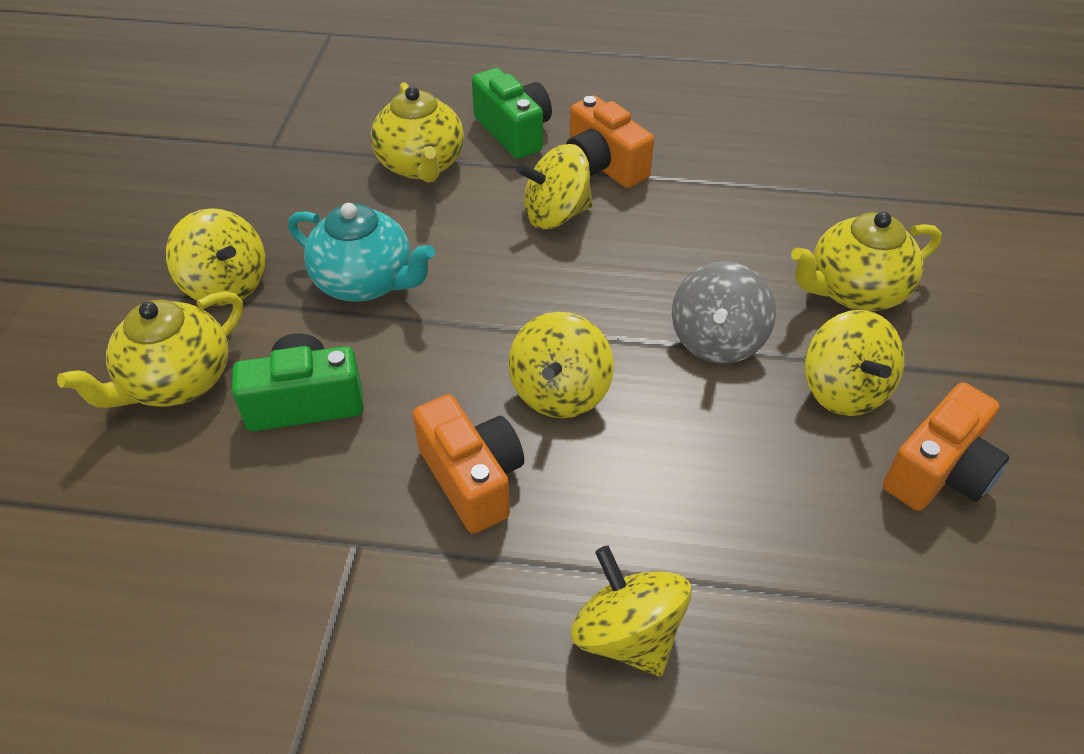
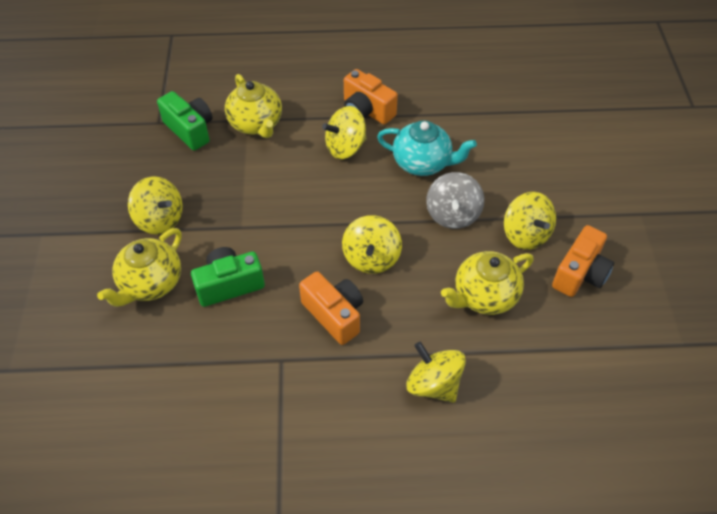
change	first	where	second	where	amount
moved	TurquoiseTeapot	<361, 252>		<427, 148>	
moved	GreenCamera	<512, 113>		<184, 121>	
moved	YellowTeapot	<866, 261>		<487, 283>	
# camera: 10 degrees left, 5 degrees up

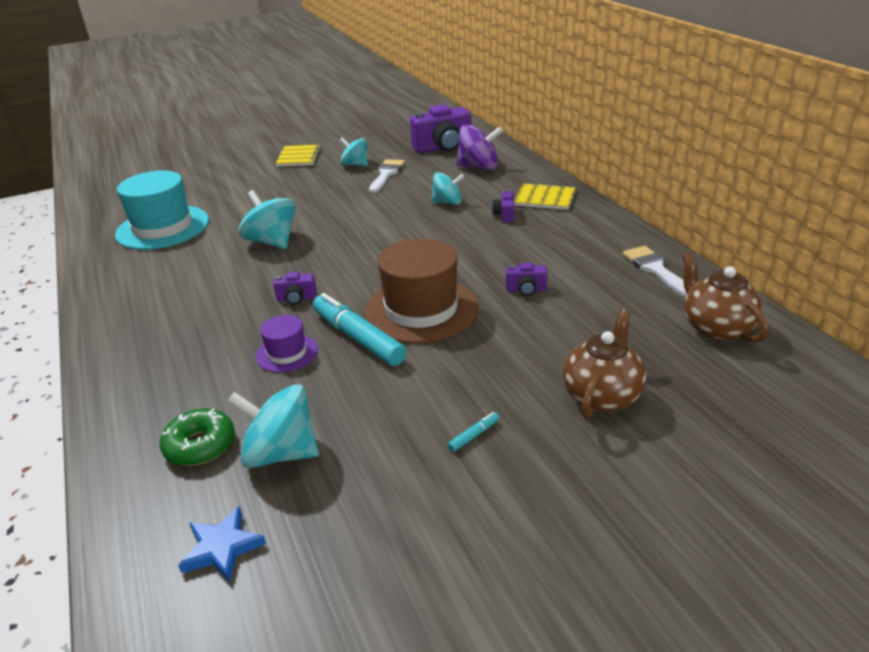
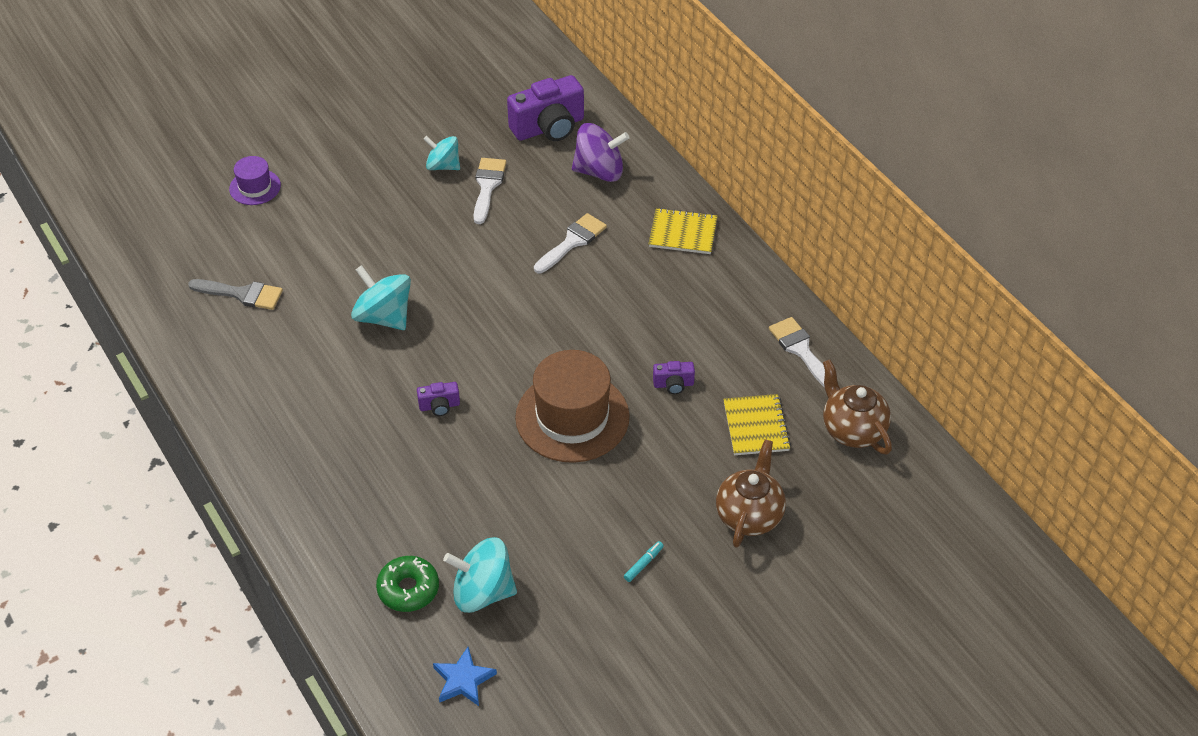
change	first	where	second	where	amount
removed	TurquoiseMarker	<360, 329>			
removed	PurpleCamera	<503, 206>			
moved	PurpleHat	<287, 343>		<255, 180>	
moved	YellowNotebook	<298, 155>		<757, 424>	
replaced	TurquoiseHat	<162, 210>	GreyBrush	<235, 294>	
replaced	TurquoiseSpinningTop	<448, 188>	WhiteBrush	<570, 243>	
# camera: 10 degrees left, 15 degrees up

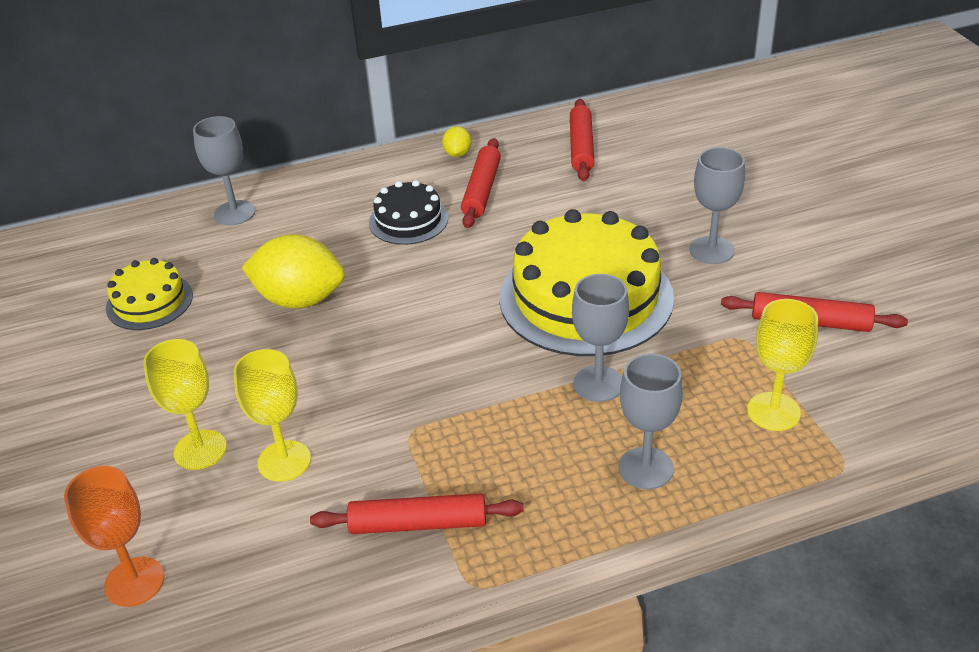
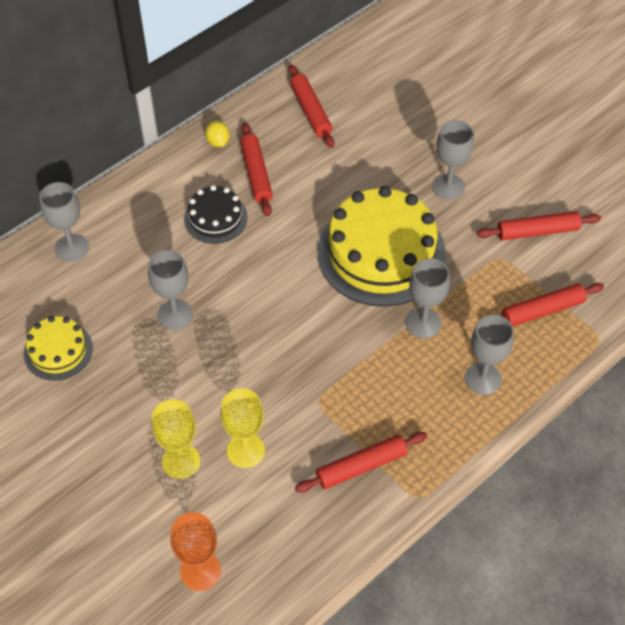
change	first	where	second	where	amount
replaced	YellowLemon	<293, 271>	GreyGoblet	<170, 290>	
replaced	YellowGoblet	<782, 365>	RedRollingPin	<553, 304>	
# camera: 25 degrees left, 15 degrees up

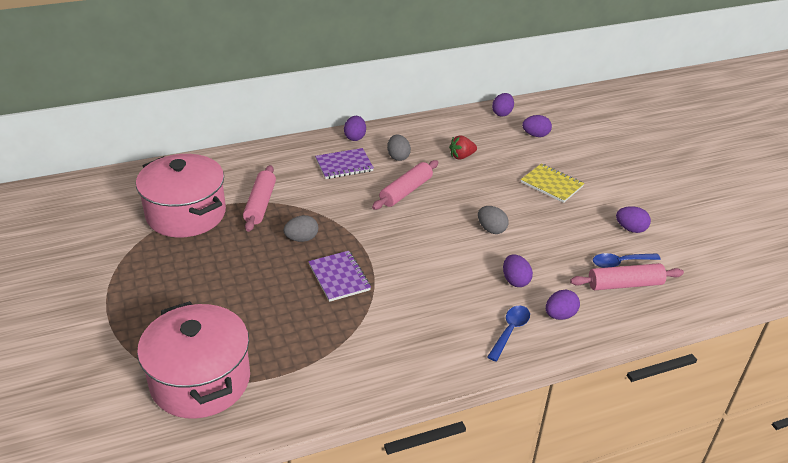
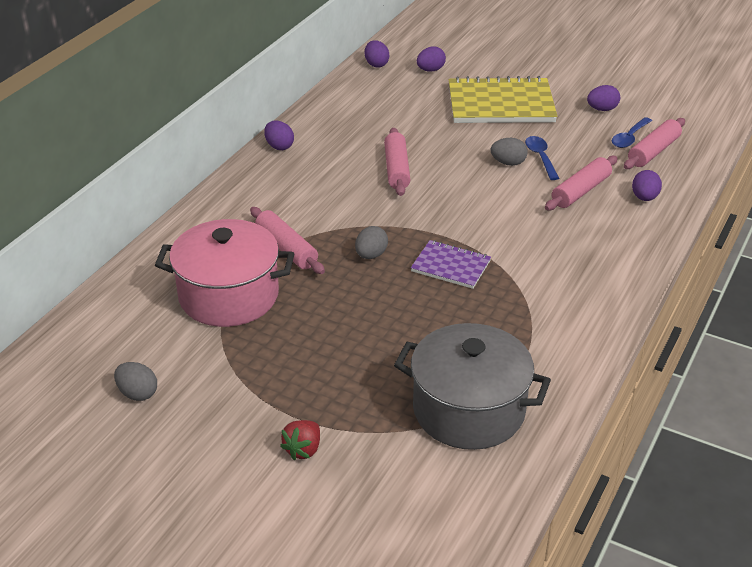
change	first	where	second	where	amount
removed	PurpleNotebook	<344, 163>			
moved	GreyEgg	<399, 148>		<135, 381>	
moved	RedStrawberry	<463, 147>		<300, 440>	
moved	BlueSpoon	<508, 333>		<542, 158>	
replaced	PurpleEgg	<518, 270>	PinkRollingPin	<581, 183>	
recoloured	PinkPot	<193, 360>	GreyPot	<472, 386>	
resized	YellowNotebook	<552, 183>		<503, 99>	x1.85
# camera: 40 degrees left, 0 degrees up

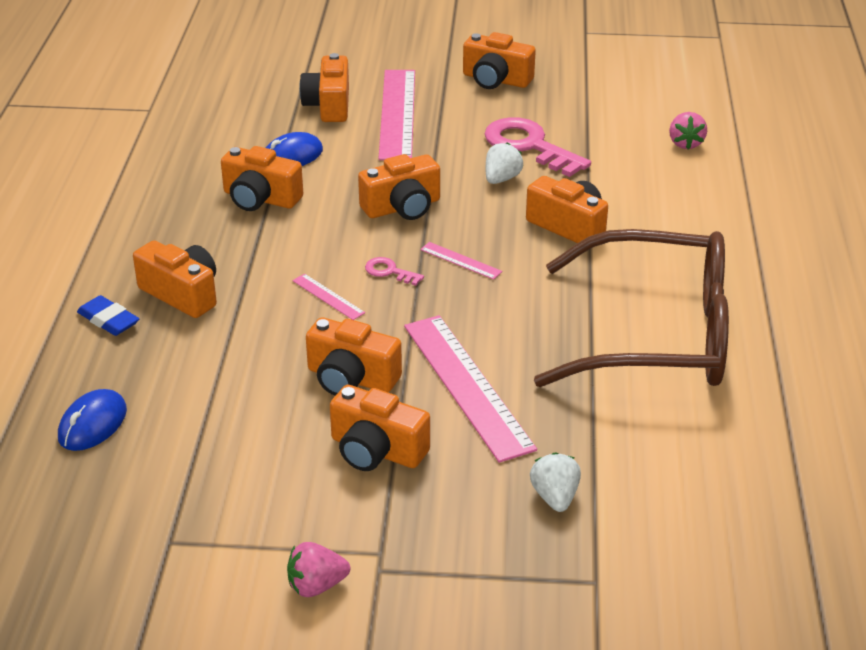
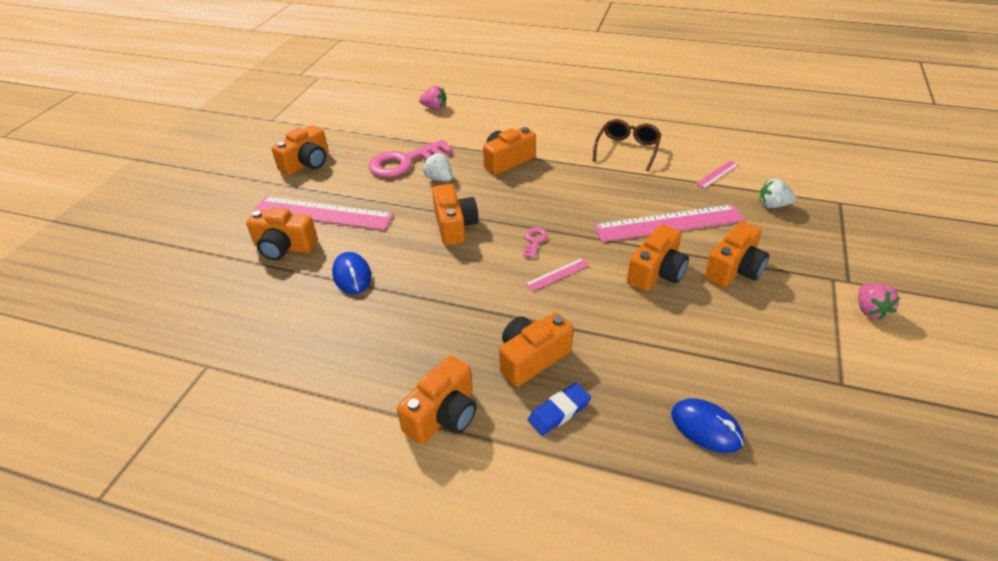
change	first	where	second	where	amount
moved	OrangeCamera	<262, 178>		<437, 400>	
moved	PinkRuler	<461, 261>		<717, 174>	
turned	PinkKey	<394, 271>		<536, 242>	150 degrees clockwise
resized	BrownGlasses	<631, 308>		<627, 145>	x0.48
# camera: 75 degrees left, 5 degrees up

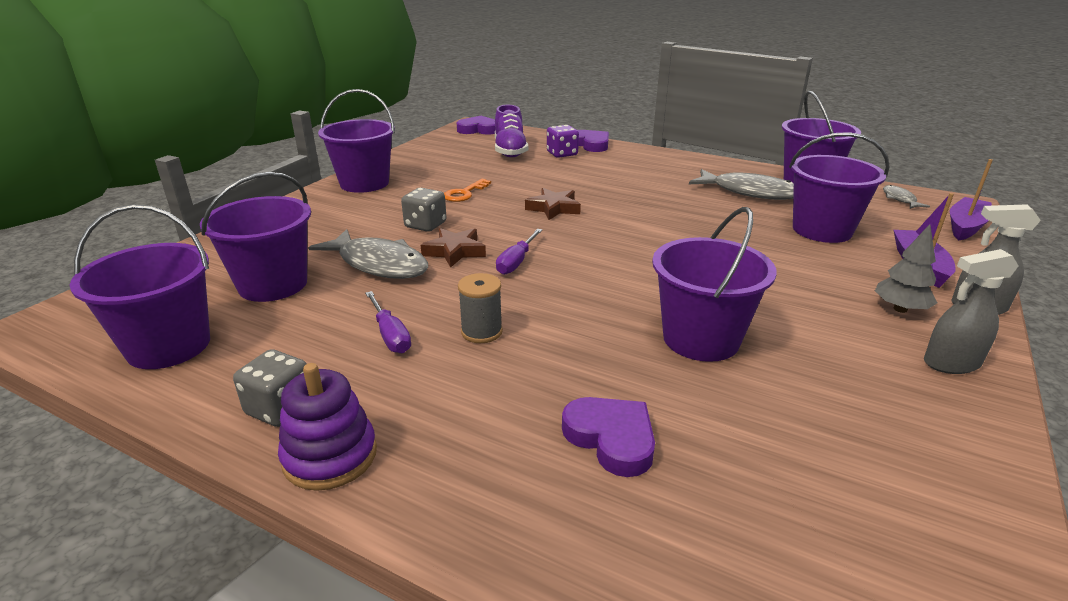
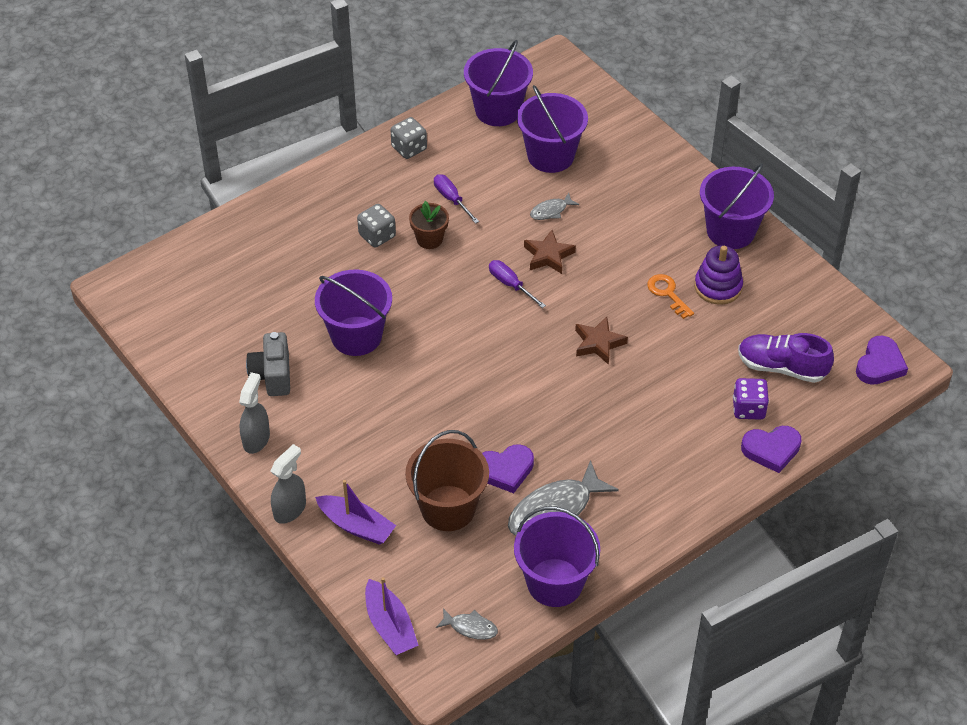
change	first	where	second	where	amount
removed	GreyTree	<906, 268>			
added			GreyCamera	<268, 364>	
moved	PurpleStackingToy	<327, 427>		<718, 275>	
moved	GreyDice	<424, 210>		<376, 226>	
moved	PurpleHeart	<608, 437>		<508, 468>	
replaced	GreySpool	<480, 308>	BrownFlowerPot	<429, 225>	
recoloured	PurpleBucket	<839, 187>	BrownBucket	<447, 480>	
turned	PurpleScrewdriver	<388, 322>		<456, 199>	60 degrees clockwise
resized	GreyFish	<368, 254>		<554, 206>	x0.49
# camera: 115 degrees right, 20 degrees up

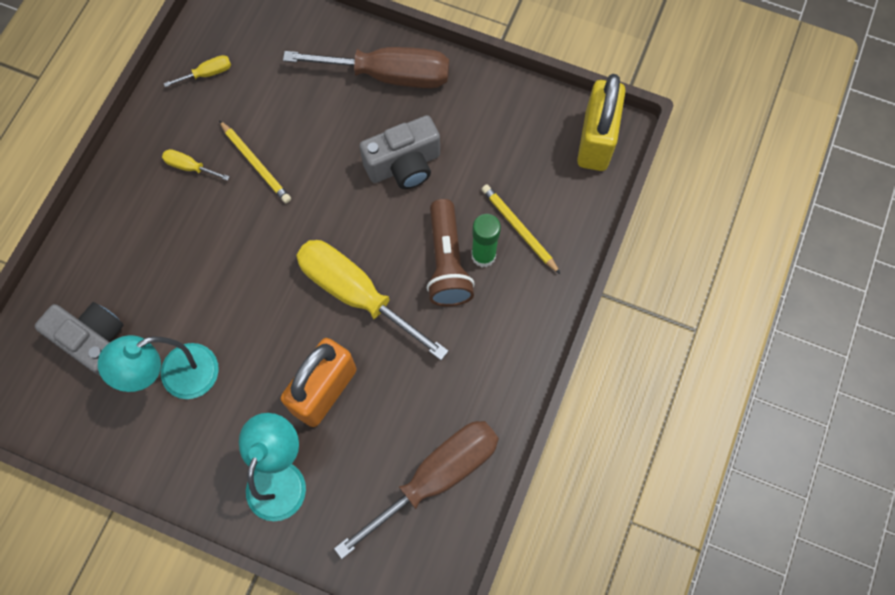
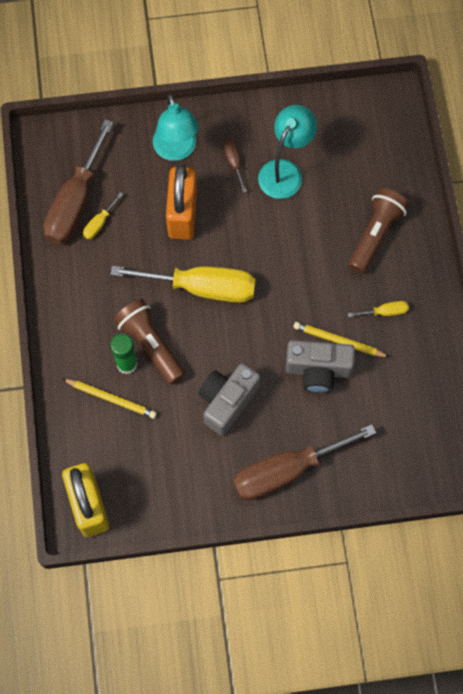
change	first	where	second	where	amount
added			BrownScrewdriver	<235, 166>	
added			BrownFlashlight	<378, 230>	
moved	GreyCamera	<79, 339>		<320, 366>	
moved	YellowScrewdriver	<197, 71>		<103, 215>	
# camera: 150 degrees right, 0 degrees up

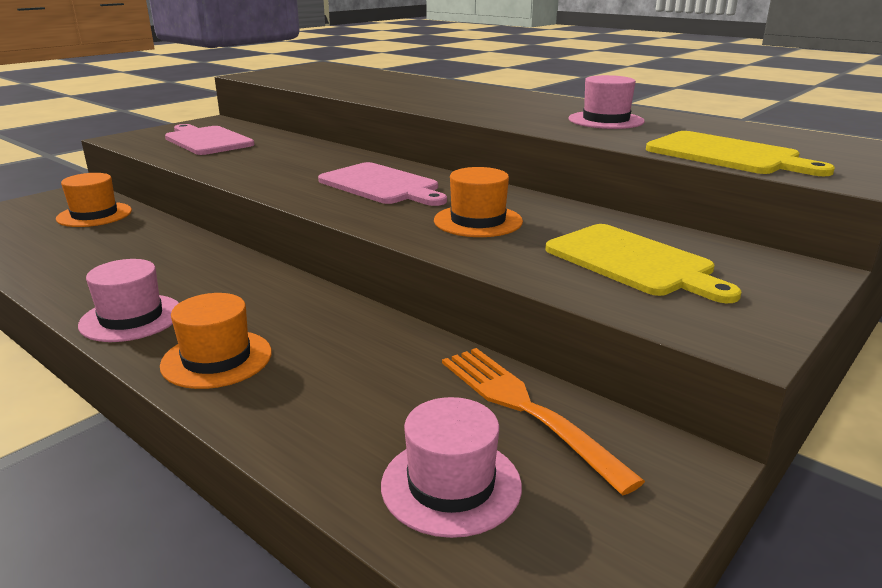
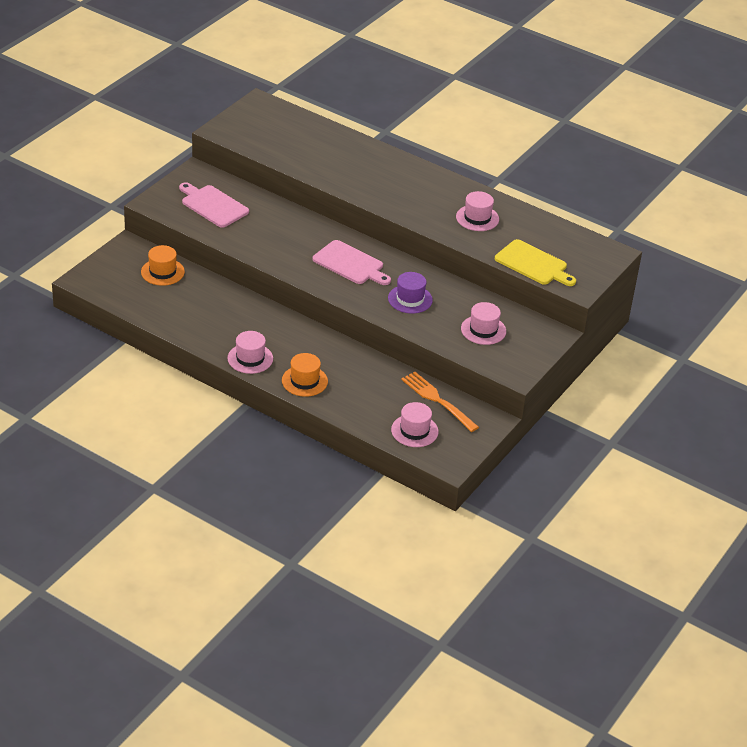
change	first	where	second	where	amount
replaced	YellowCuttingBoard	<643, 263>	PinkHat	<483, 323>	
recoloured	OrangeHat	<478, 202>	PurpleHat	<410, 293>	
# camera: 10 degrees left, 15 degrees up

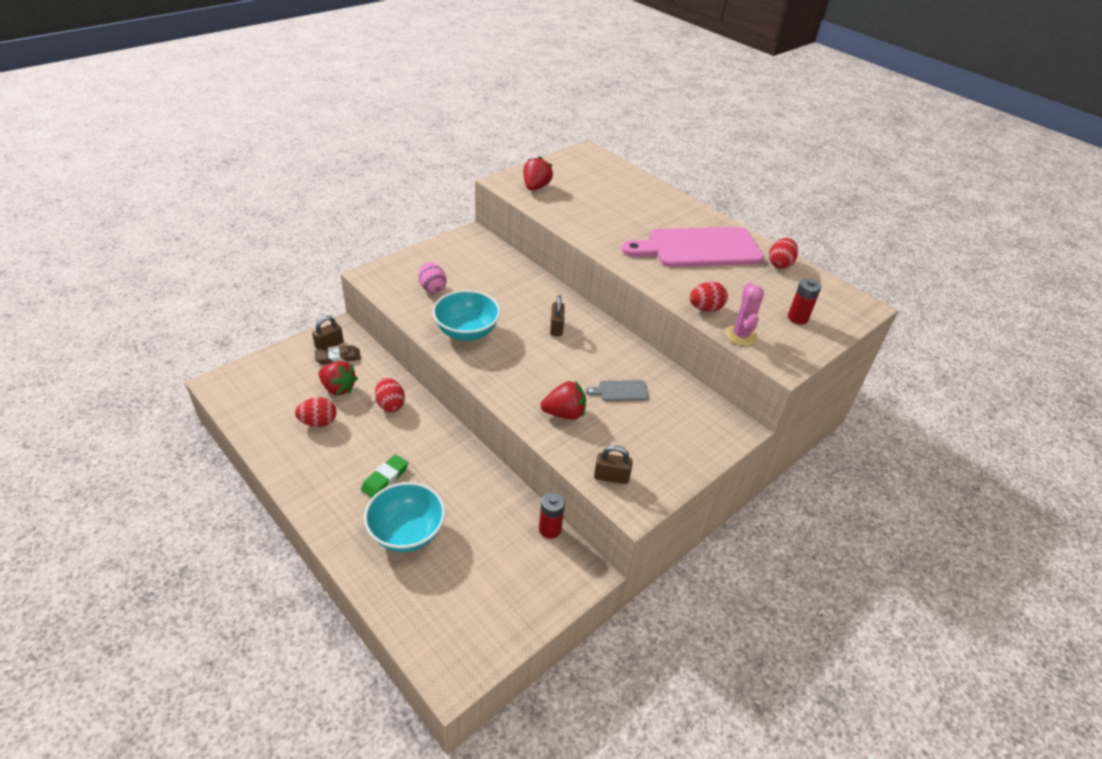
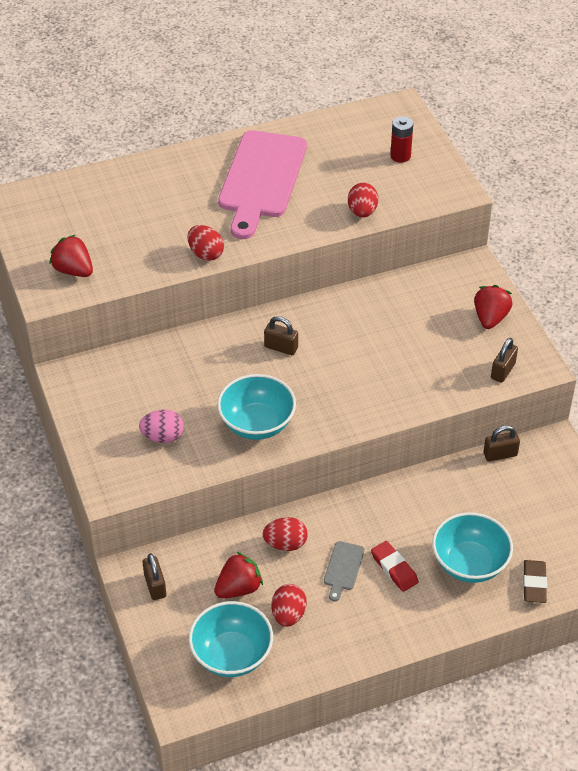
change	first	where	second	where	amount
removed	PinkCactus	<744, 314>			
added			TurquoiseBowl	<231, 639>	
moved	BrownEraser	<337, 355>		<535, 581>	
moved	RedStrawberry	<563, 400>		<493, 307>	
moved	GreyCuttingBoard	<617, 390>		<344, 571>	
moved	RedEgg	<783, 253>		<206, 243>	
replaced	RedBattery	<552, 515>	BrownPadlock	<501, 443>	
recoloured	GreenEraser	<384, 476>	RedEraser	<395, 566>	
# camera: 65 degrees left, 5 degrees up

